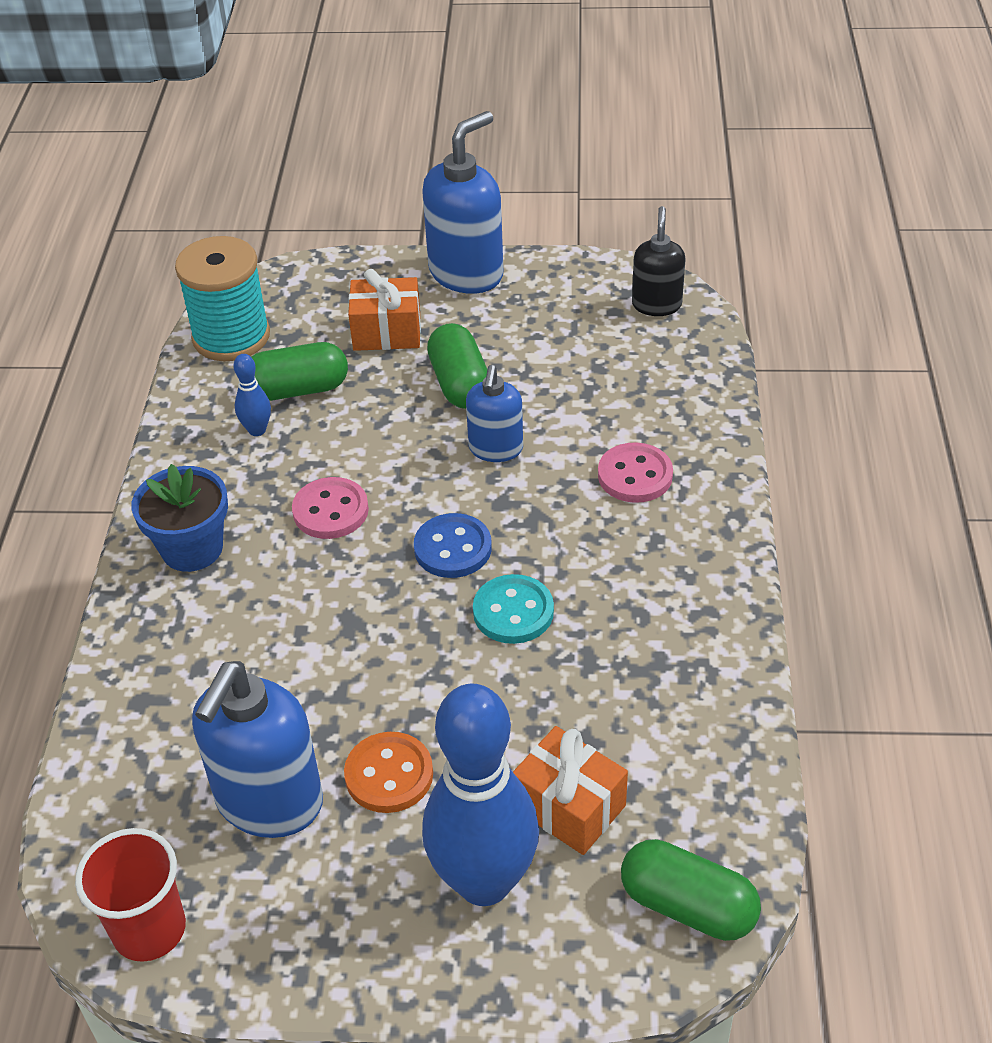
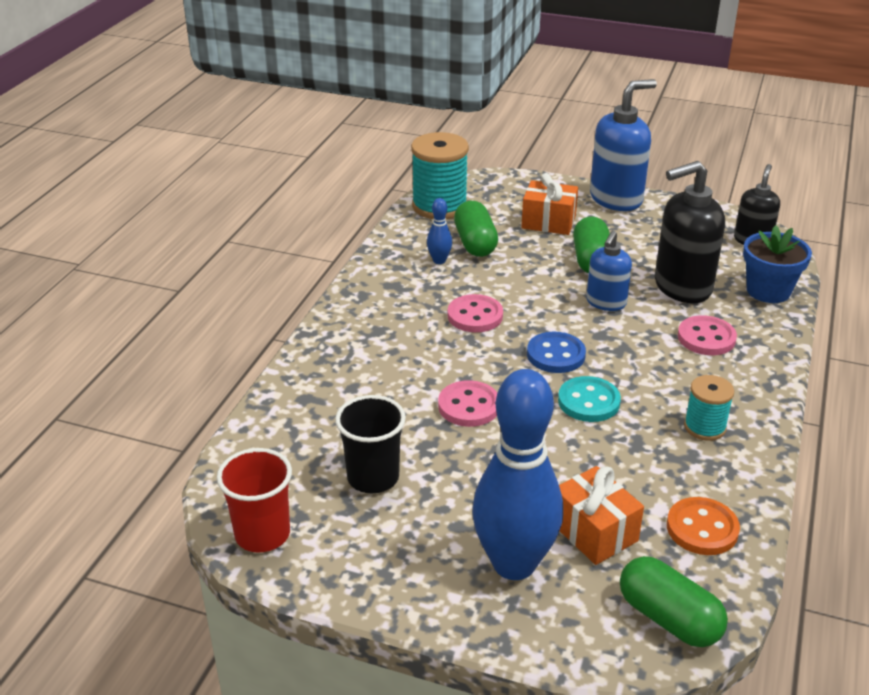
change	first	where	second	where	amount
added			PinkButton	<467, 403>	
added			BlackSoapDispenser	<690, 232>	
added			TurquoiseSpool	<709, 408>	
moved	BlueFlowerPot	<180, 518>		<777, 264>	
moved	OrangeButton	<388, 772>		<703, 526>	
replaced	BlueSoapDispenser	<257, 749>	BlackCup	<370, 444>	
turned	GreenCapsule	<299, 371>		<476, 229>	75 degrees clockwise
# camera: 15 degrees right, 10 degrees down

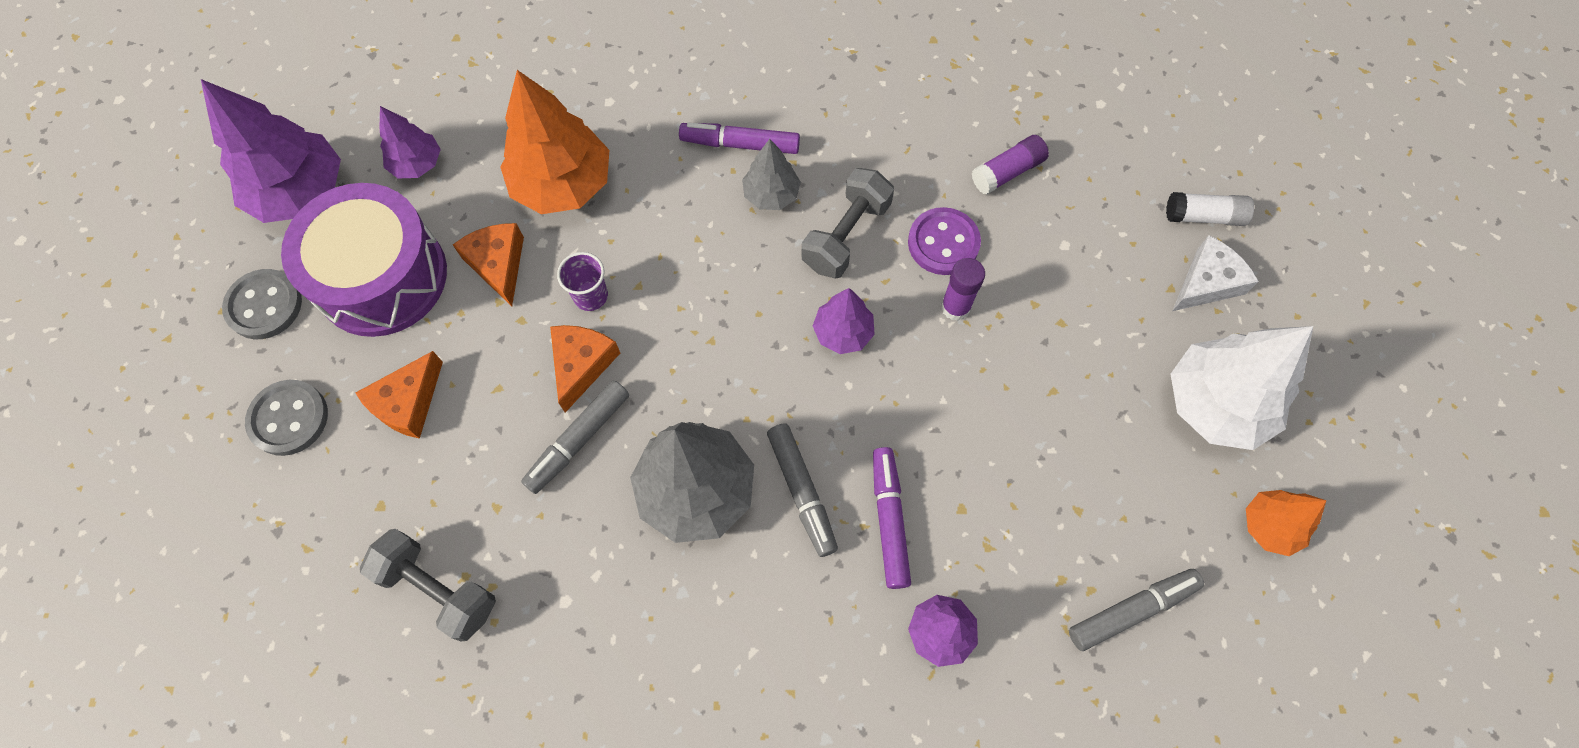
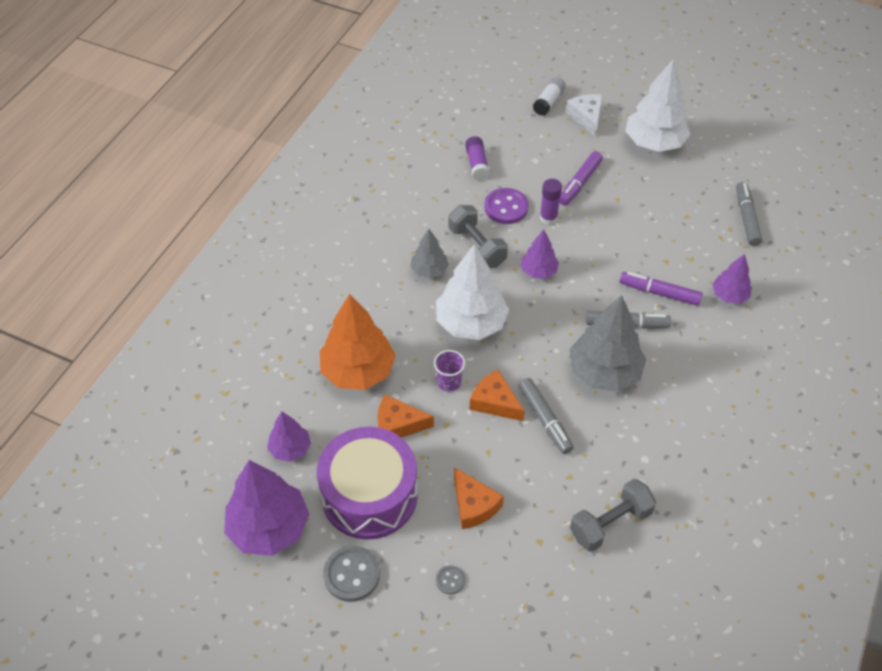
change	first	where	second	where	amount
removed	OrangeTree	<1286, 523>			
added			WhiteTree	<472, 292>	
moved	PurpleMarker	<739, 138>		<581, 178>	
resized	GreyButton	<286, 418>		<450, 579>	x0.52
# camera: 65 degrees left, 15 degrees down

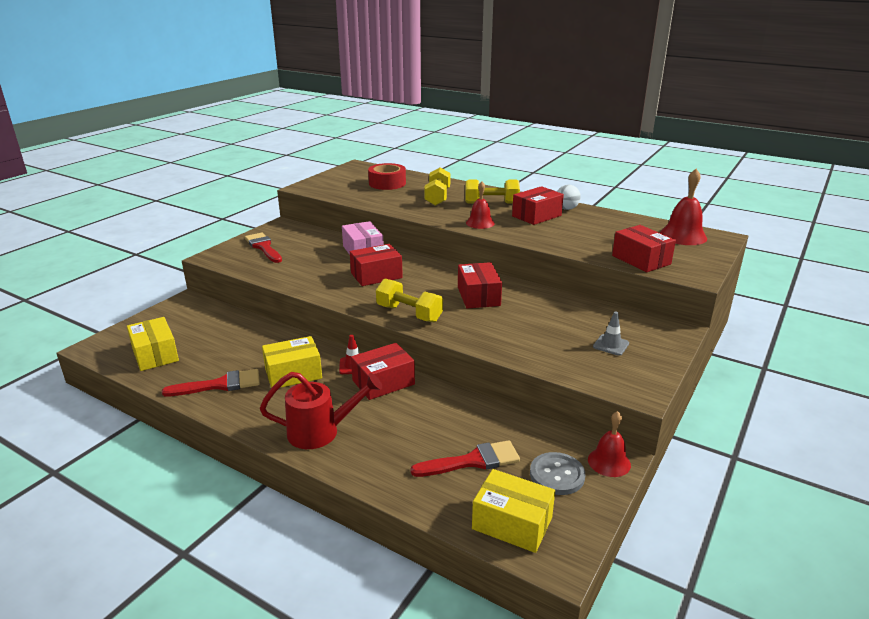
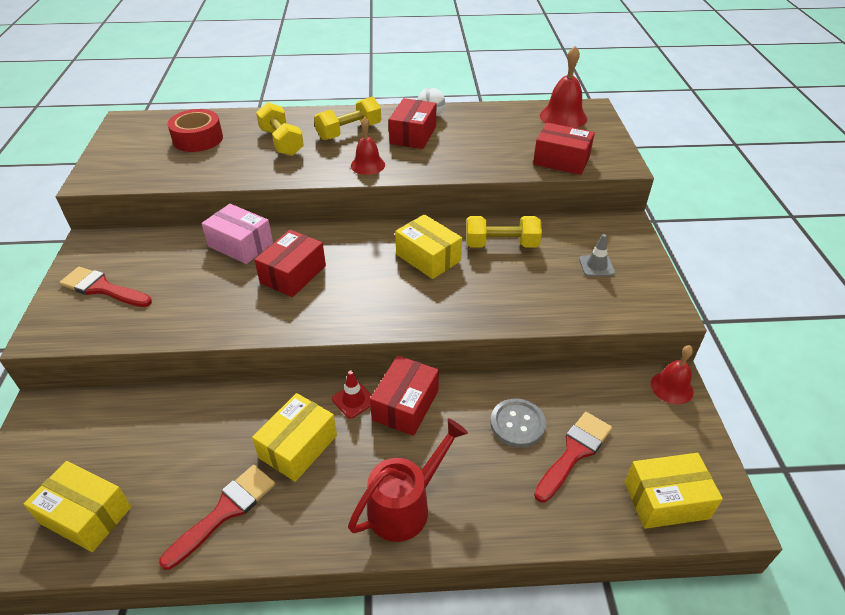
change	first	where	second	where	amount
moved	YellowDumbbell	<409, 300>		<504, 232>	
moved	GreyButton	<557, 473>		<518, 423>	
recoloured	RedBox	<480, 285>	YellowBox	<428, 246>	
# camera: 35 degrees left, 15 degrees up

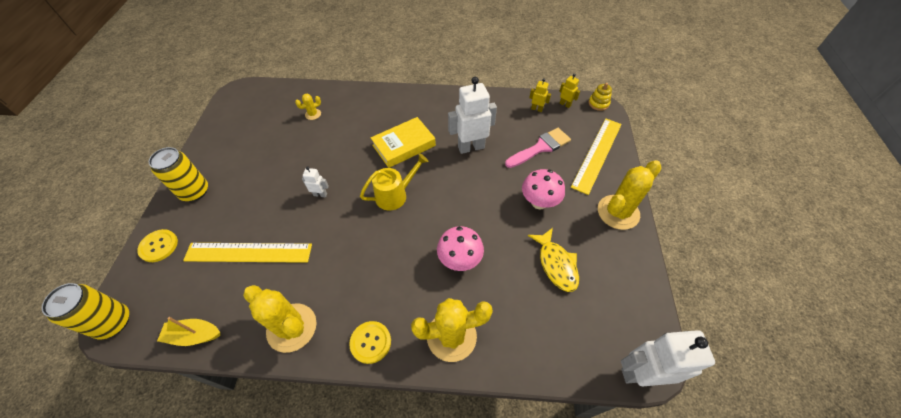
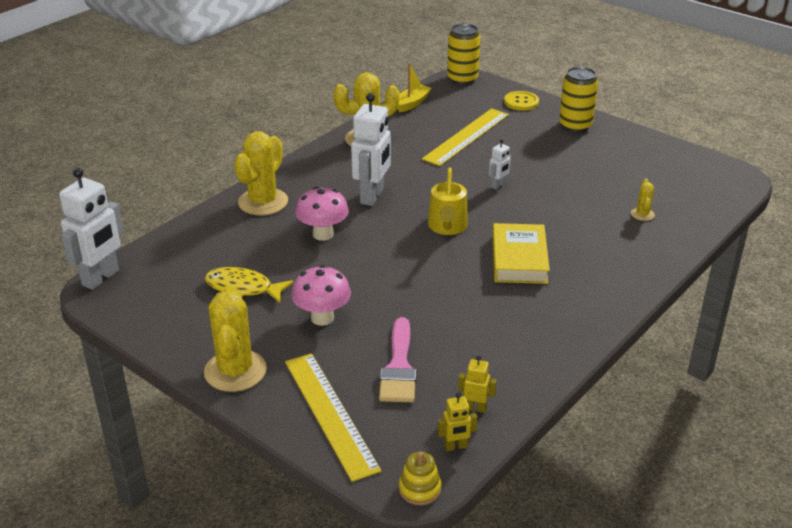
change	first	where	second	where	amount
removed	YellowButton	<370, 342>			
moved	WhiteRobot	<472, 115>		<371, 149>	
turned	YellowRobot	<540, 95>		<477, 384>	135 degrees counterclockwise
# camera: 125 degrees right, 20 degrees down

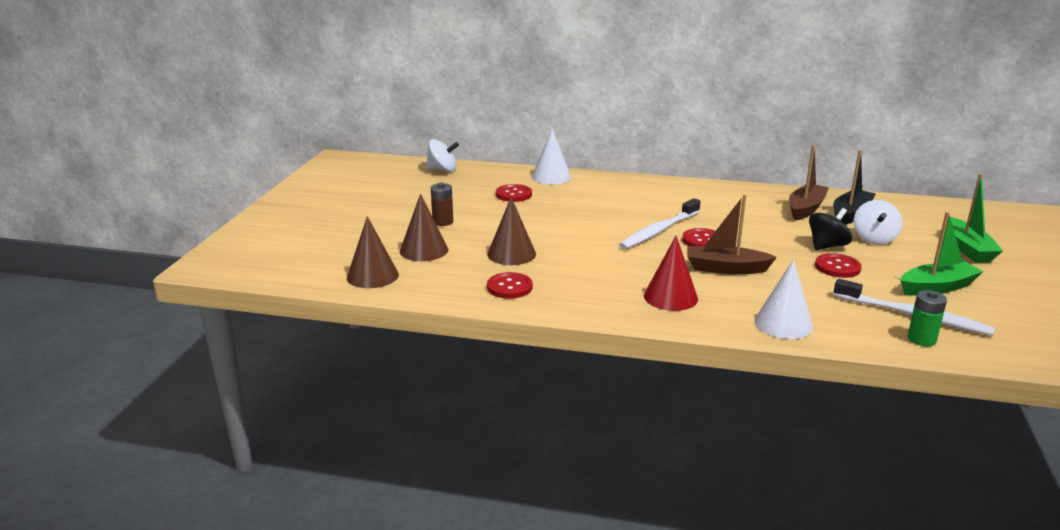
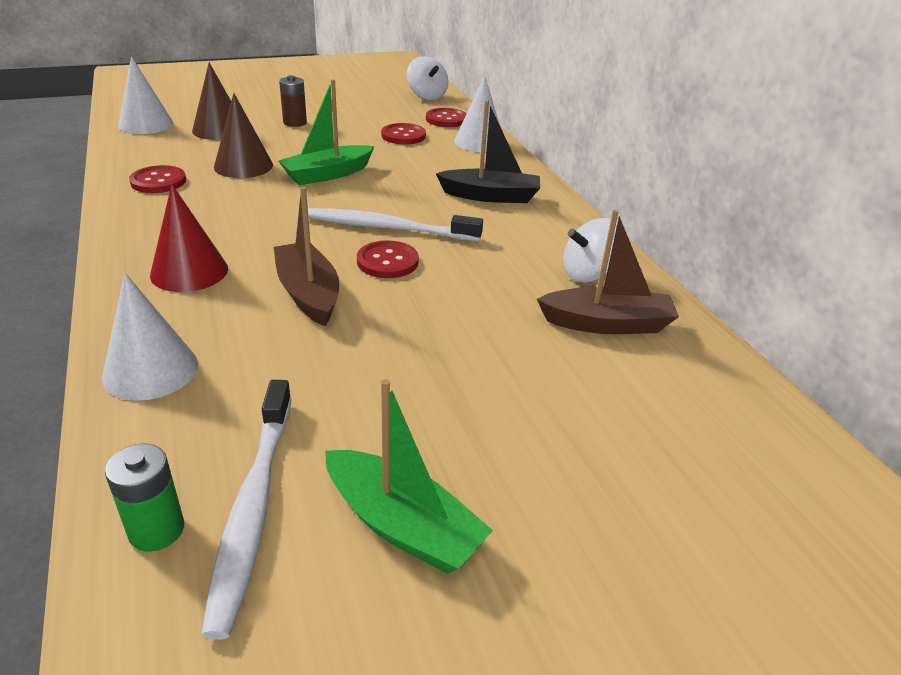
change	first	where	second	where	amount
removed	BlackSpinningTop	<830, 229>			
moved	RedButton	<838, 265>		<446, 117>	
moved	BlackBoat	<854, 187>		<488, 151>	
moved	WhiteSpinningTop	<878, 222>		<590, 250>	
moved	GreenBoat	<976, 218>		<326, 132>	
recoloured	BrownCone	<373, 252>	WhiteCone	<145, 95>	
# camera: 55 degrees right, 10 degrees up

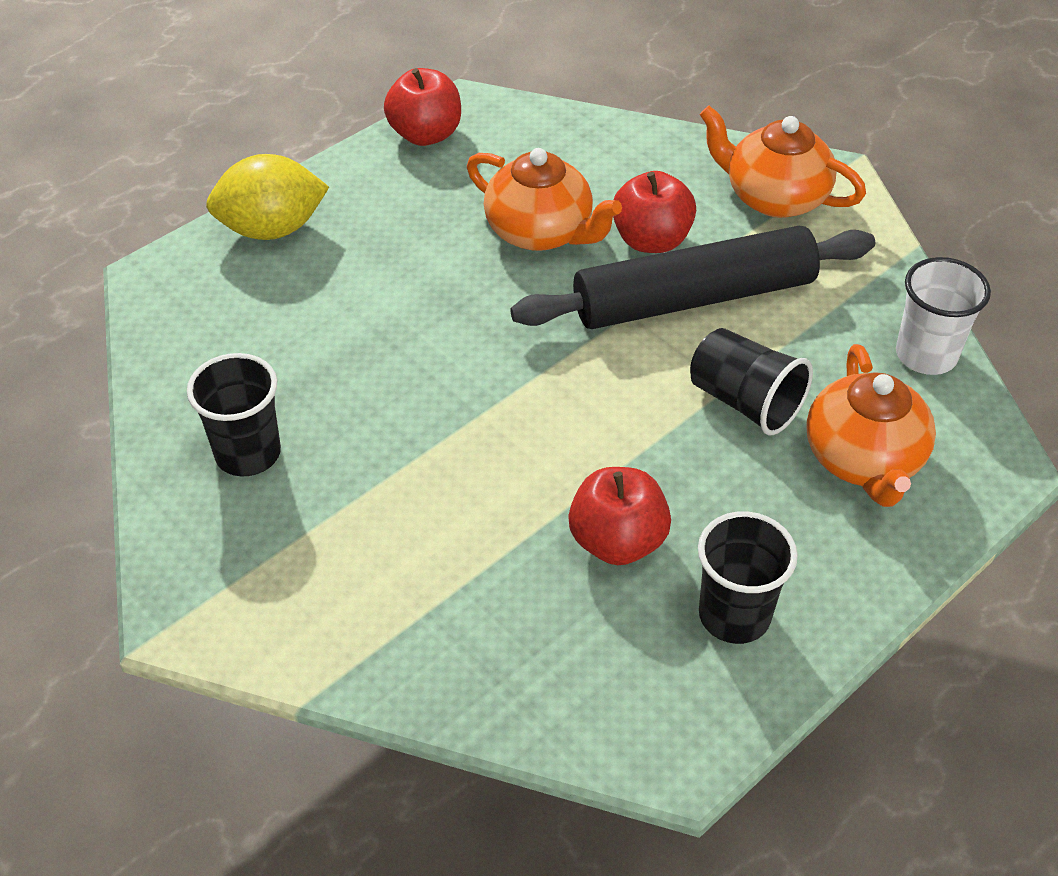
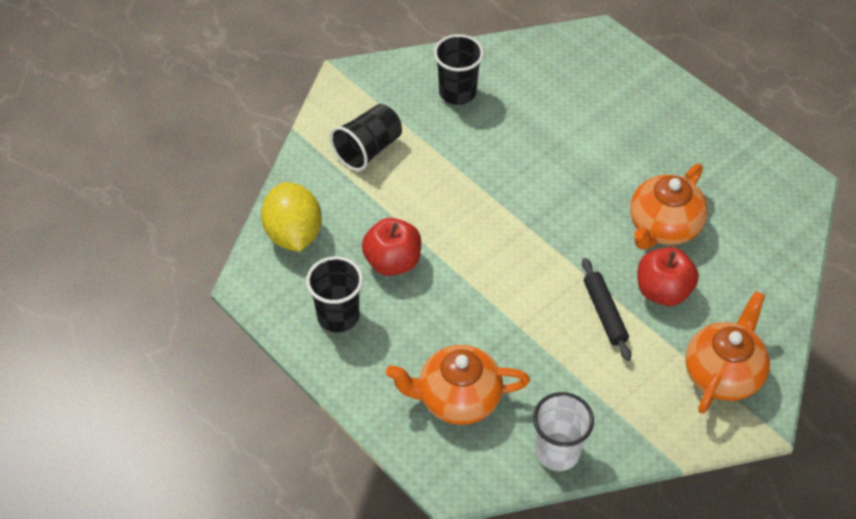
change	first	where	second	where	amount
removed	RedApple	<422, 107>			
moved	YellowLemon	<267, 197>		<291, 217>	
moved	BlackCup	<751, 381>		<366, 137>	
resized	BlackRollingPin	<692, 277>		<606, 309>	x0.47
# camera: 90 degrees right, 5 degrees up

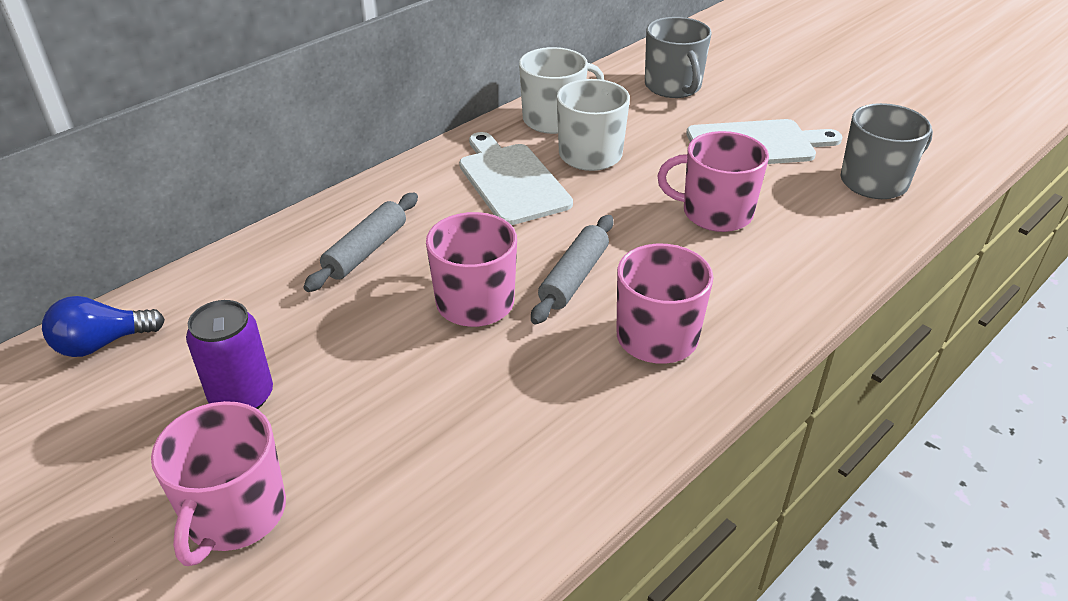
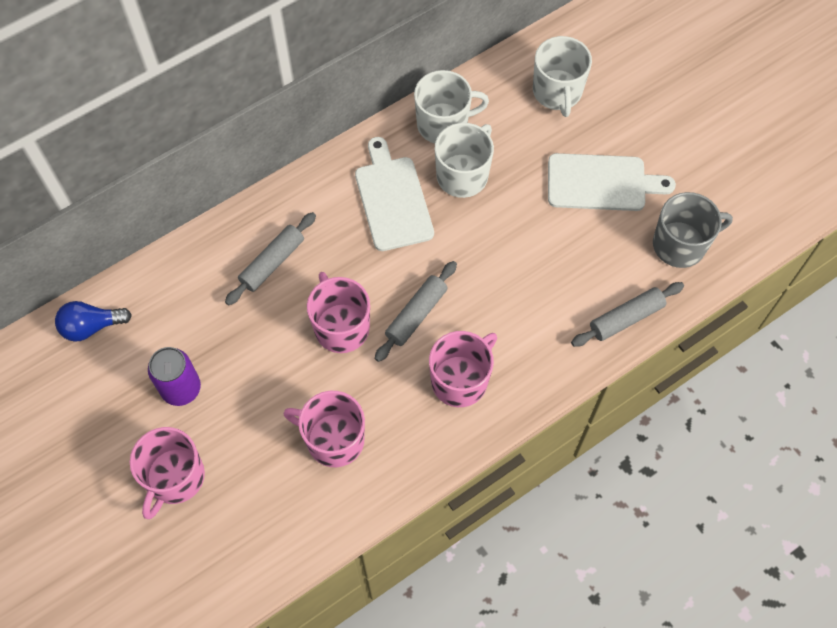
change	first	where	second	where	amount
added			GreyRollingPin	<627, 314>	
moved	PinkMug	<713, 181>		<324, 429>	
recoloured	GreyMug	<678, 57>	WhiteMug	<562, 76>	
# camera: 10 degrees right, 25 degrees up

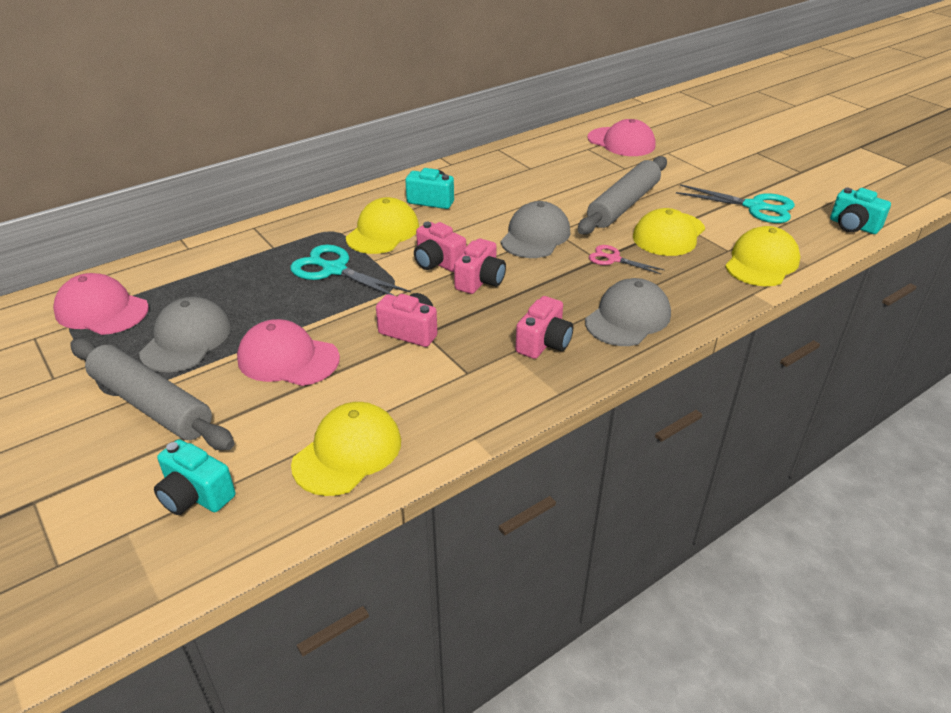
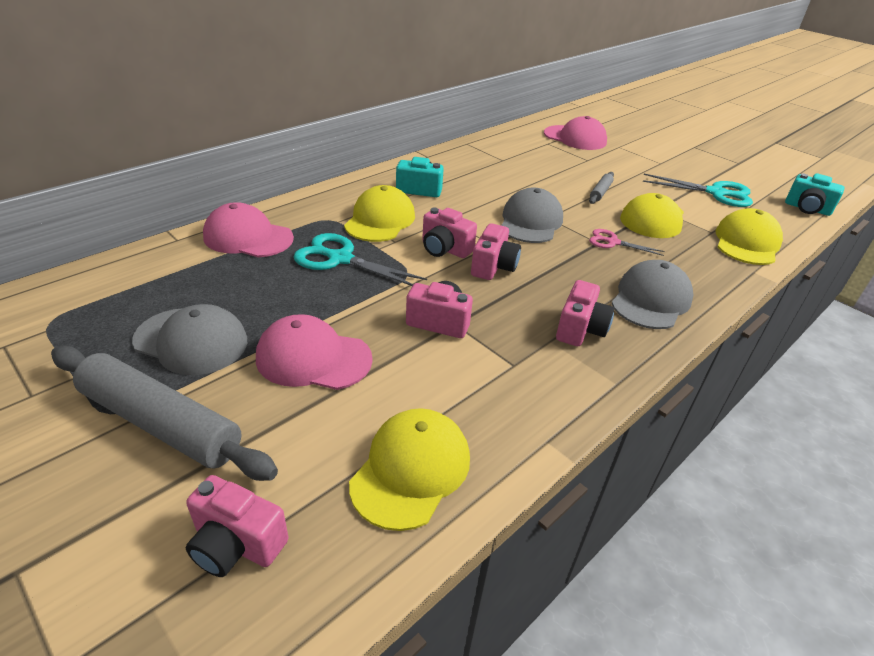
change	first	where	second	where	amount
moved	PinkCap	<101, 304>		<248, 230>	
recoloured	TurquoiseCamera	<194, 477>	PinkCamera	<237, 526>	
turned	GreyCap	<185, 335>		<189, 339>	105 degrees clockwise
resized	GreyRollingPin	<622, 195>		<601, 188>	x0.45
# camera: 10 degrees left, 0 degrees up

